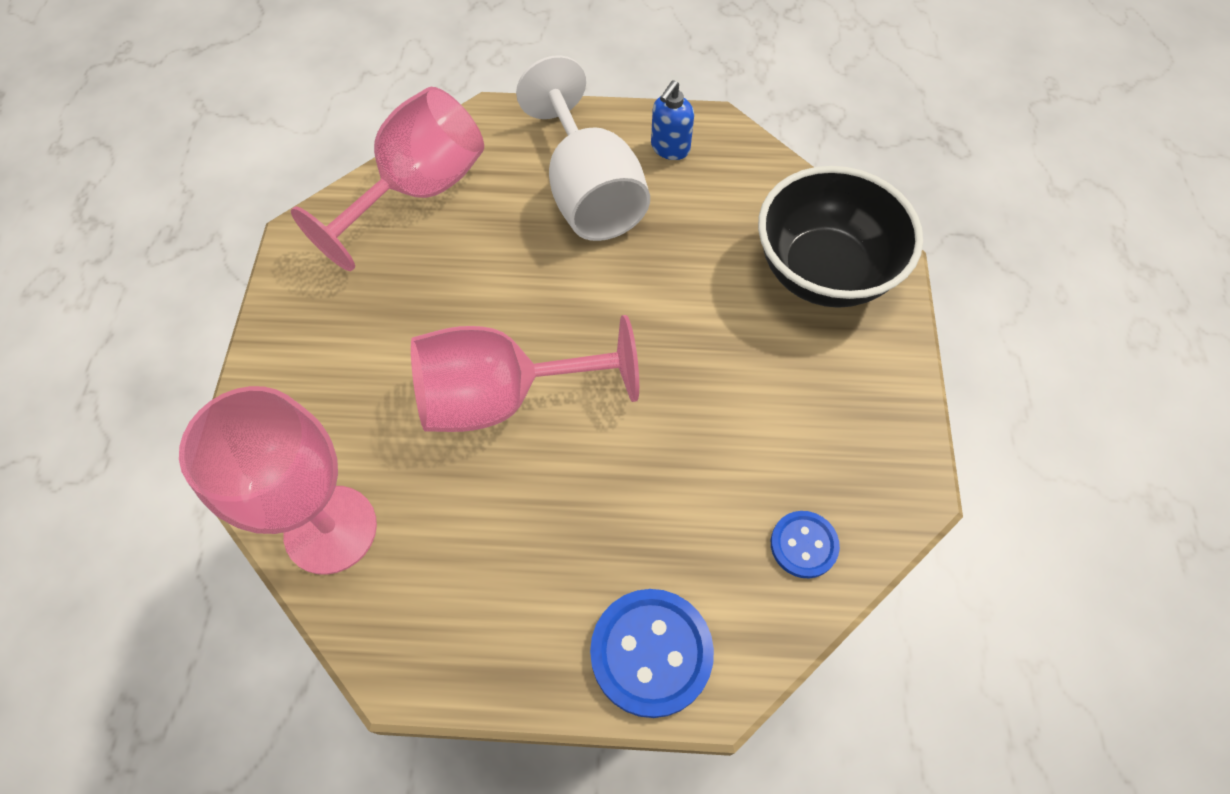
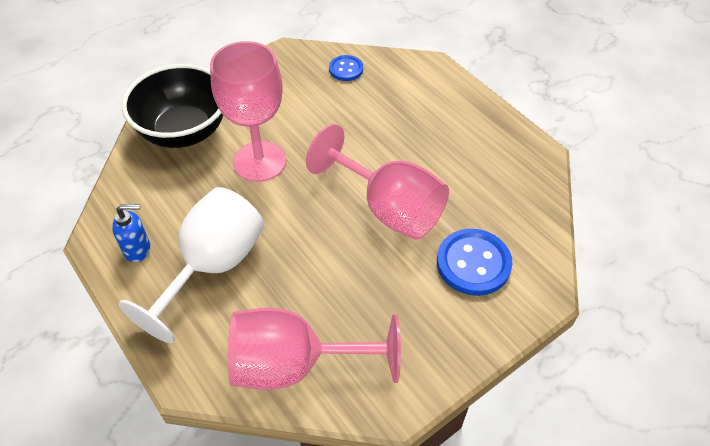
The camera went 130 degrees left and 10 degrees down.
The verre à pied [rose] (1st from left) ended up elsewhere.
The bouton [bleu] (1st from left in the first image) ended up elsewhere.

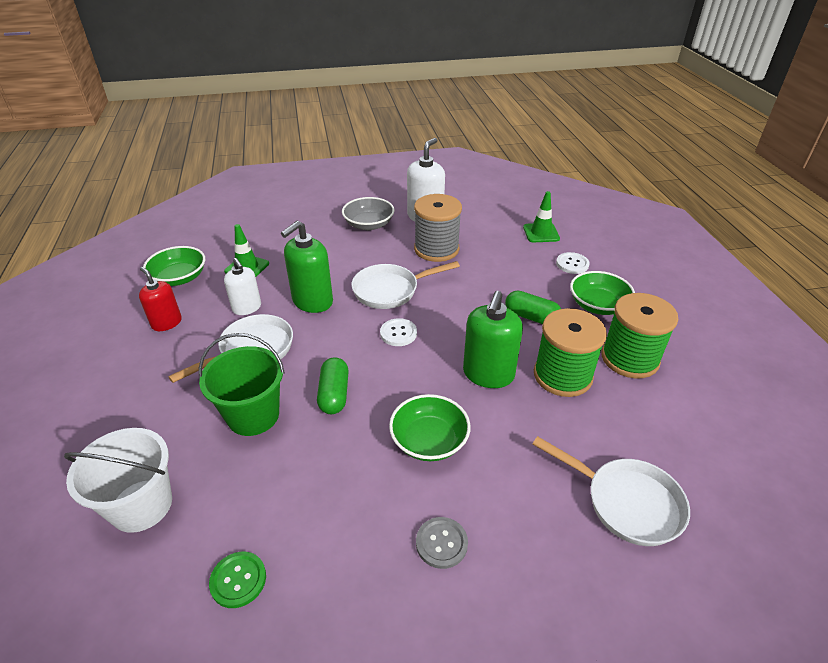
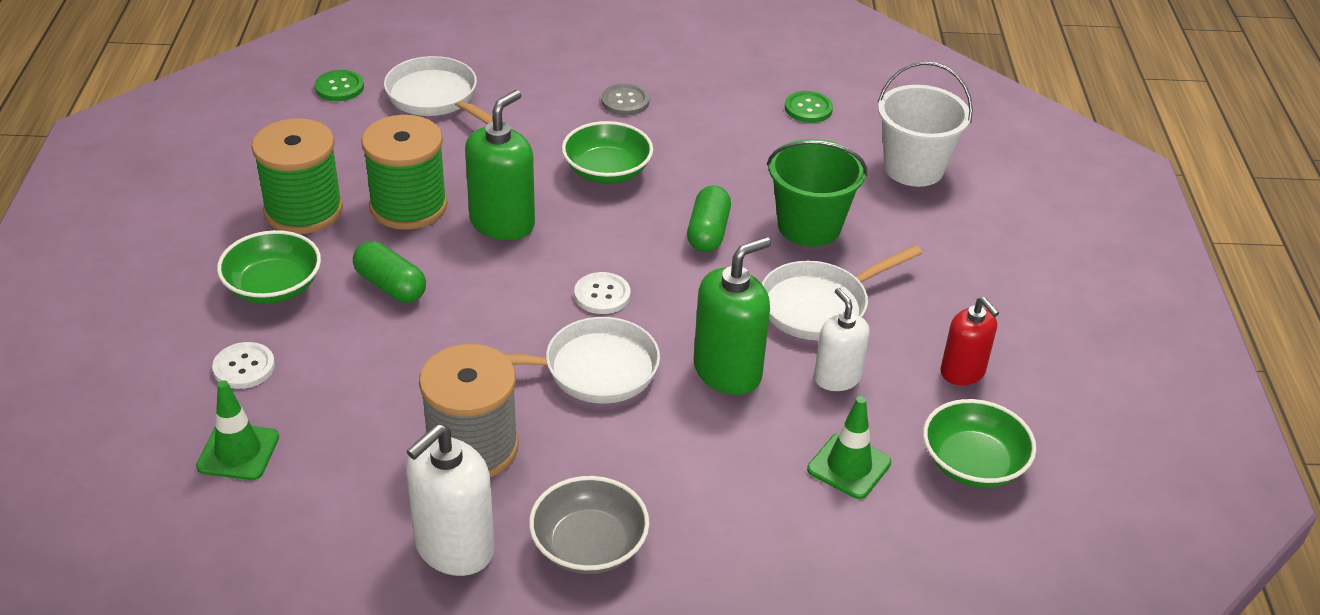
The camera went 170 degrees left and 0 degrees up.
The second view gained the bouton [vert] (1st from left).

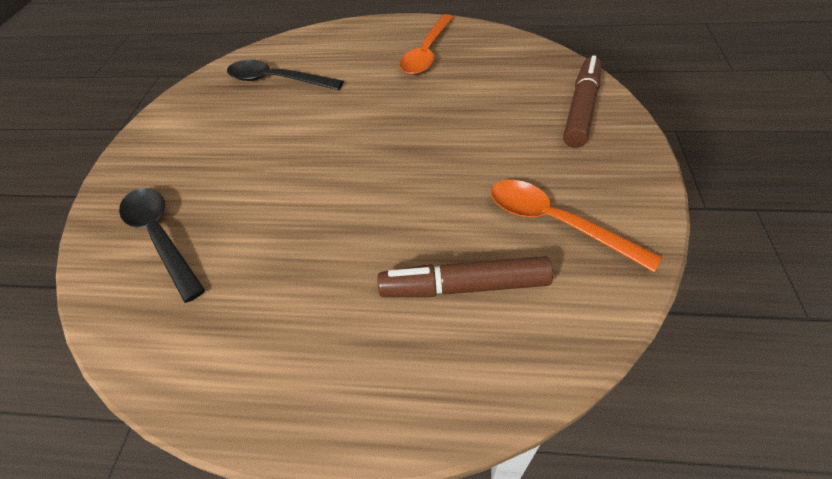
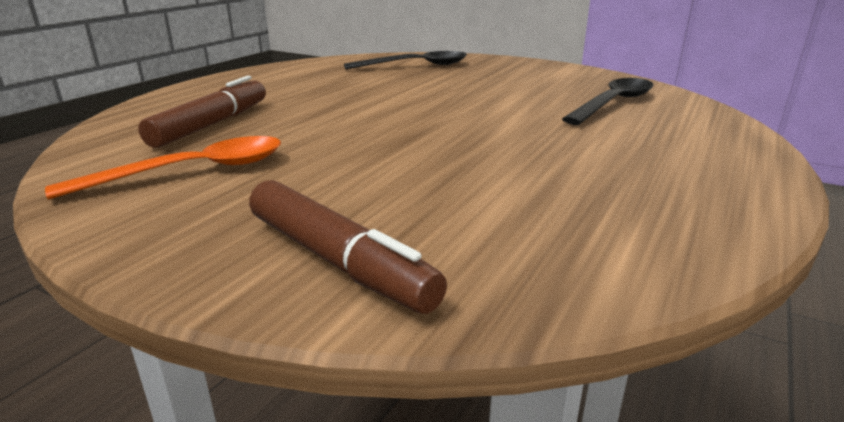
The camera went 110 degrees right and 25 degrees down.
The second view lost the cuillère [orange] (1st from left).

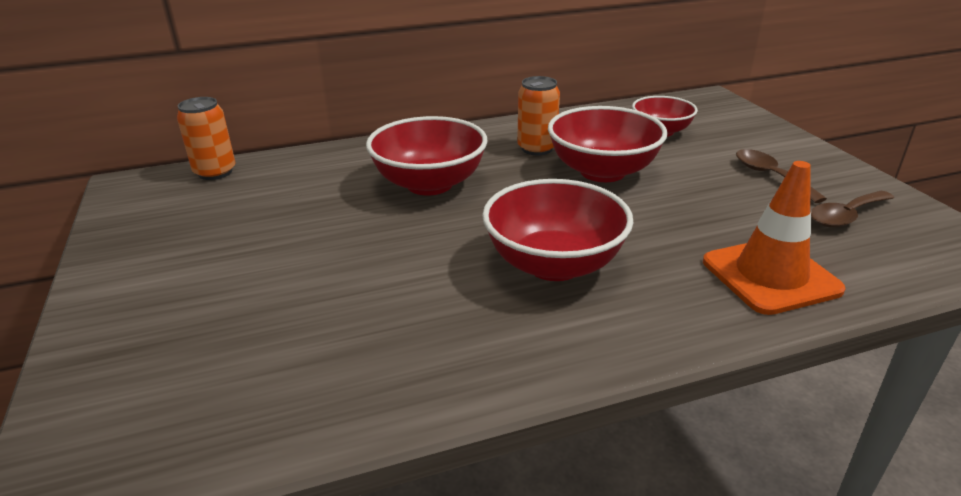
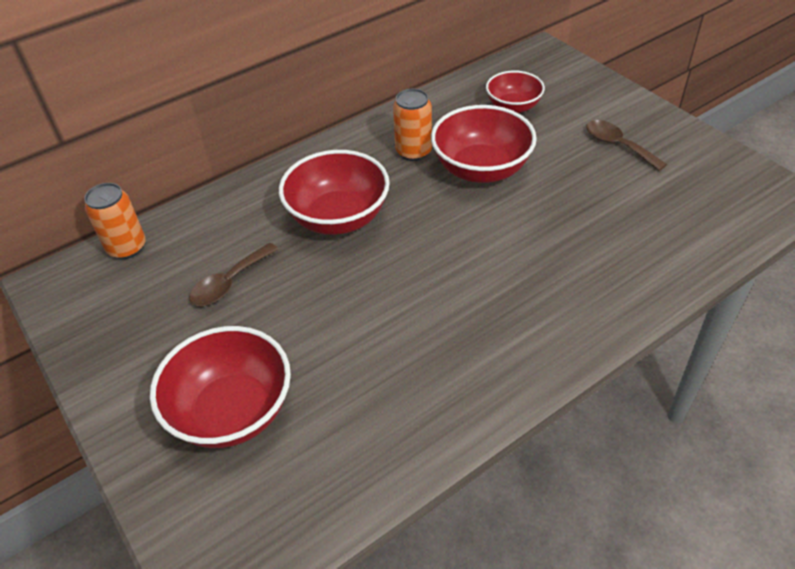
The camera went 15 degrees left and 15 degrees up.
The bol [rouge] (2nd from left in the first image) ended up elsewhere.
The second view lost the cône de chantier [orange].
The cuillère [marron] (2nd from left in the first image) ended up elsewhere.

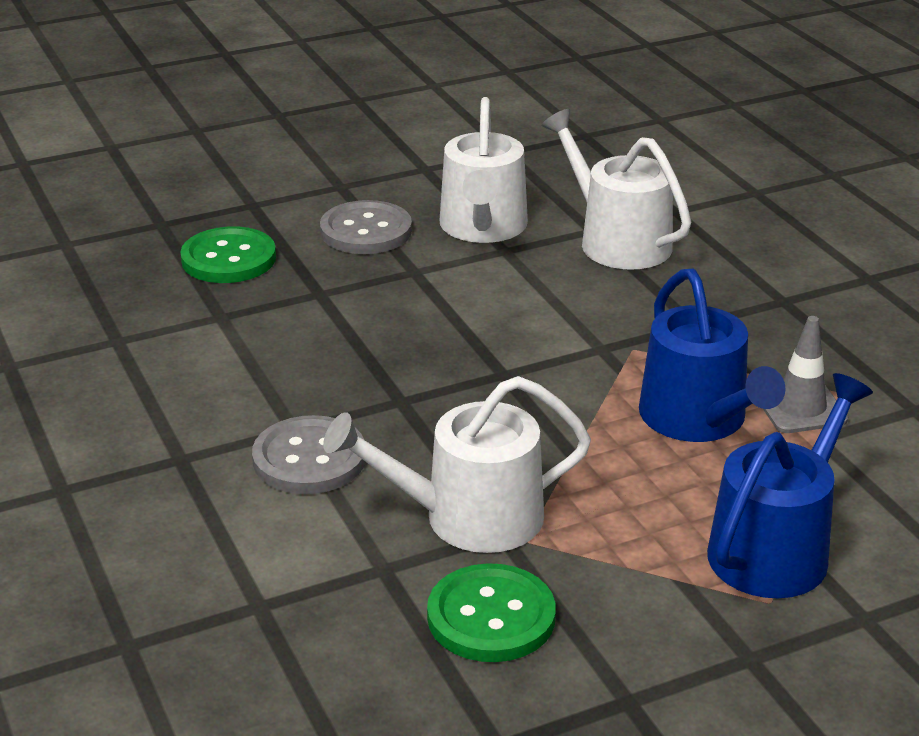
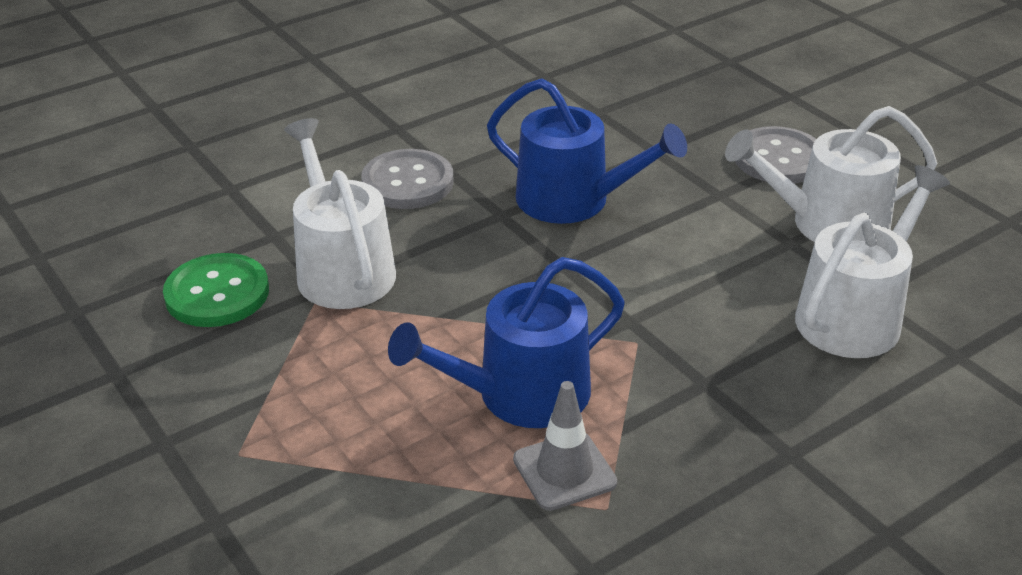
The camera went 80 degrees right and 5 degrees up.
The second view lost the bouton [vert] (1st from left).
The arrosoir [bleu] (2nd from left) ended up elsewhere.

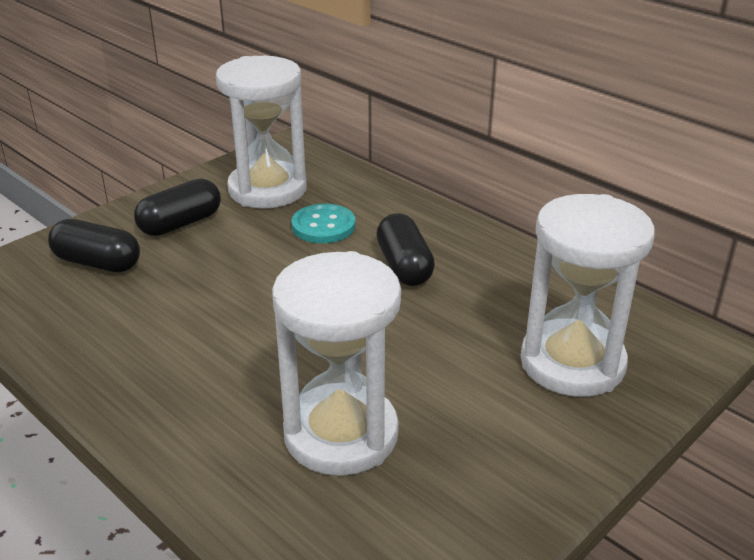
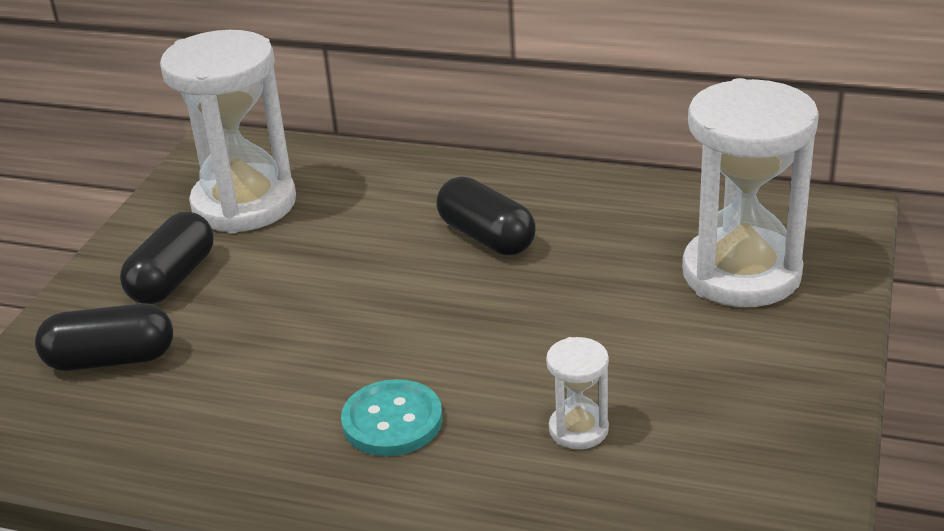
The camera went 25 degrees left and 0 degrees up.
The size of the sablier [blanc] (2nd from left) changed by a factor of 0.44.
The bouton [turquoise] ended up elsewhere.

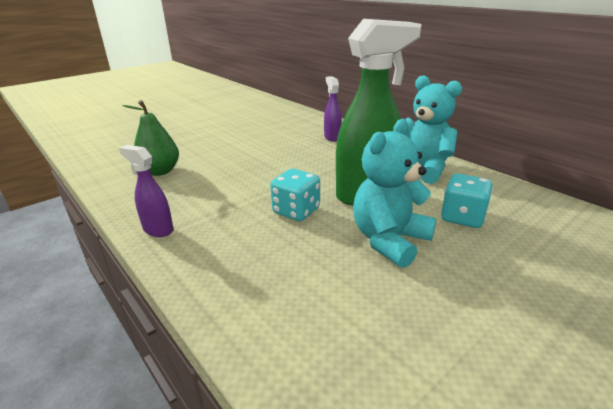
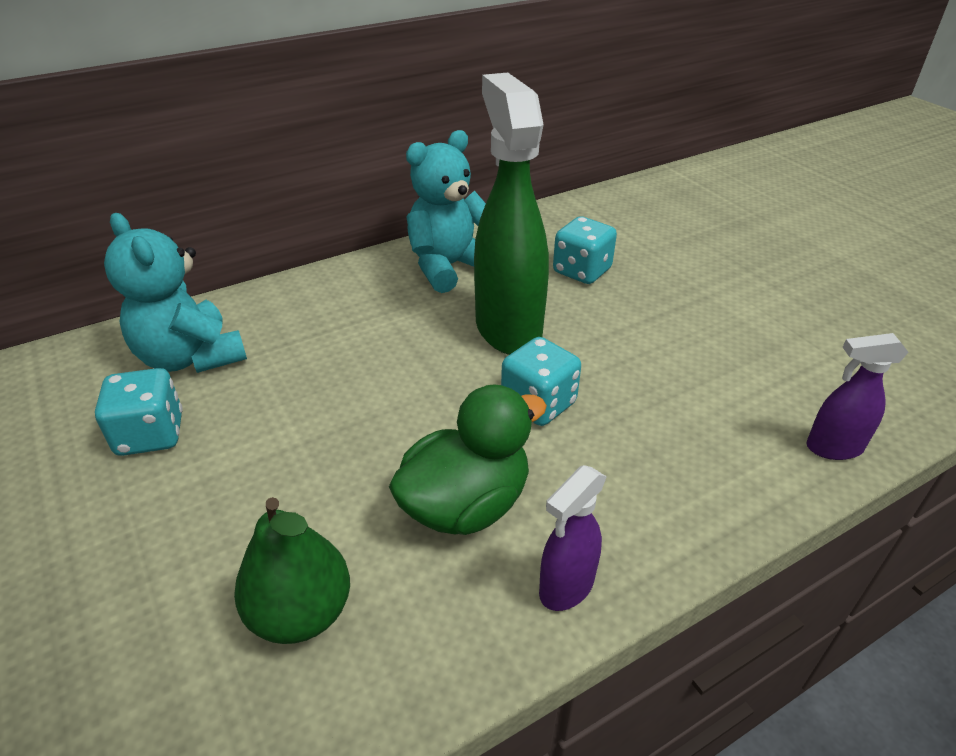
The camera went 80 degrees left and 10 degrees up.
The vaporisateur [violet] (2nd from left) ended up elsewhere.
The ours en peluche [turquoise] (1st from left) ended up elsewhere.
The second view gained the dé [turquoise] (1st from left).
The second view gained the canard [vert].

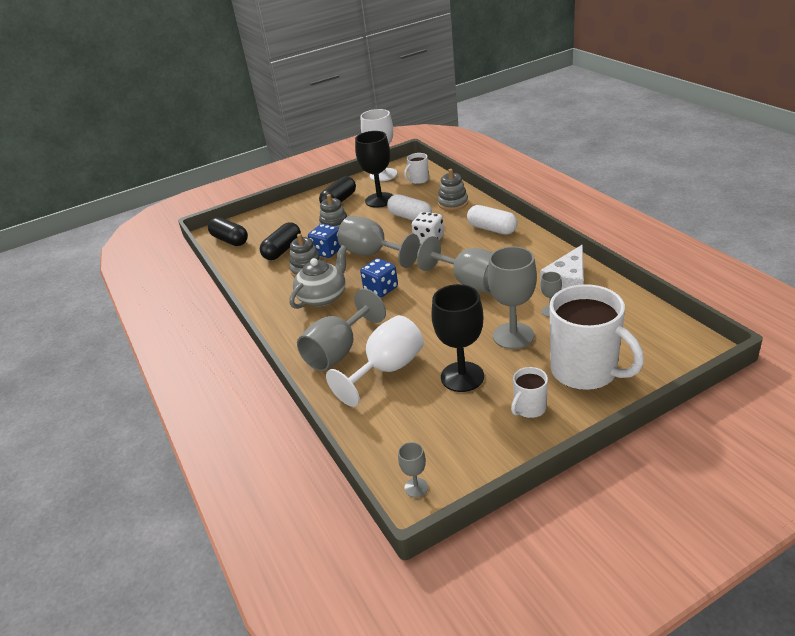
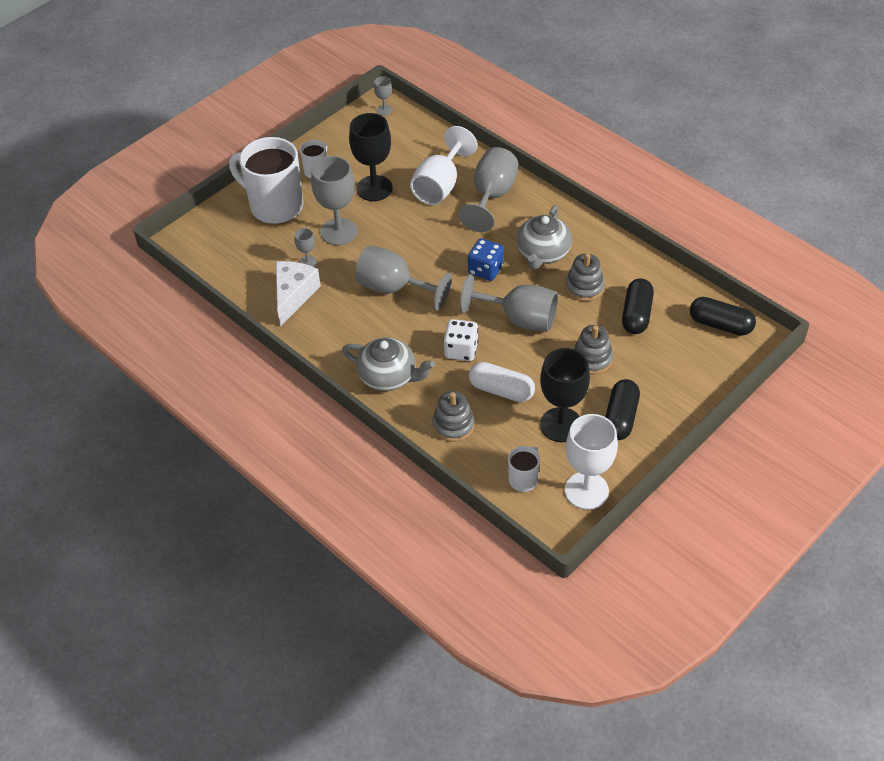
The camera went 160 degrees right and 15 degrees up.
The second view lost the dé [bleu] (1st from left).
Where the gélule [blanc] (2nd from left) stood, the théière [gris] (1st from left) came to stand.

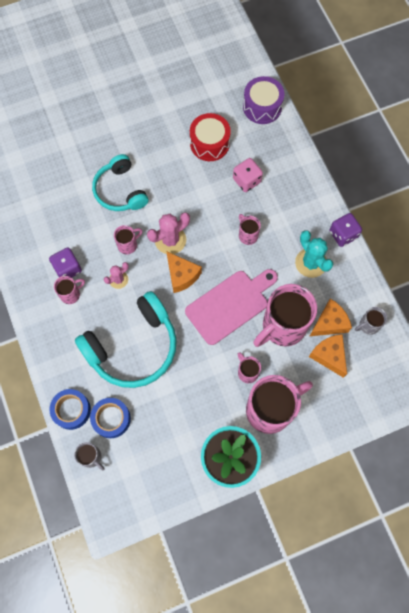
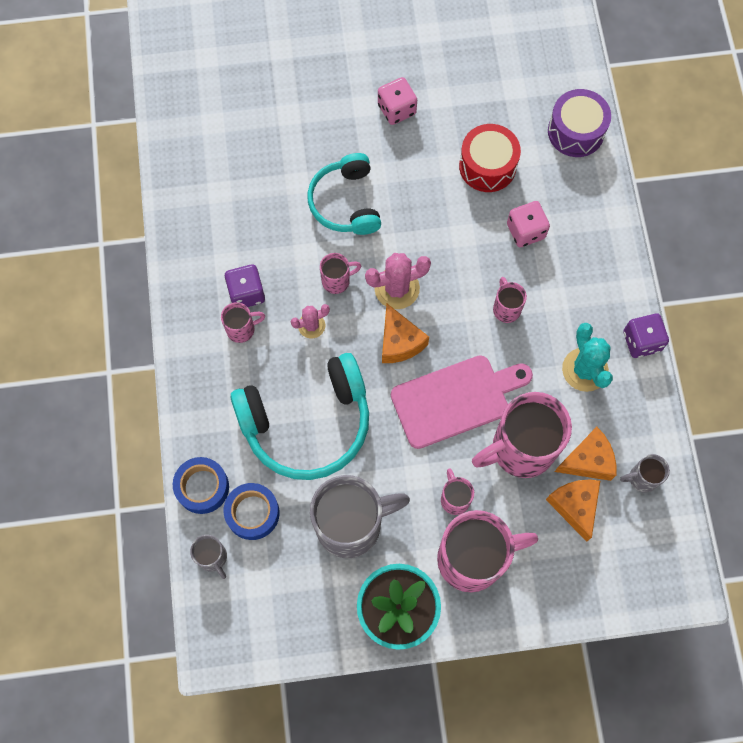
The camera went 15 degrees right and 0 degrees up.
The second view gained the tasse [gris] (2nd from left).
The second view gained the dé [rose] (1st from left).

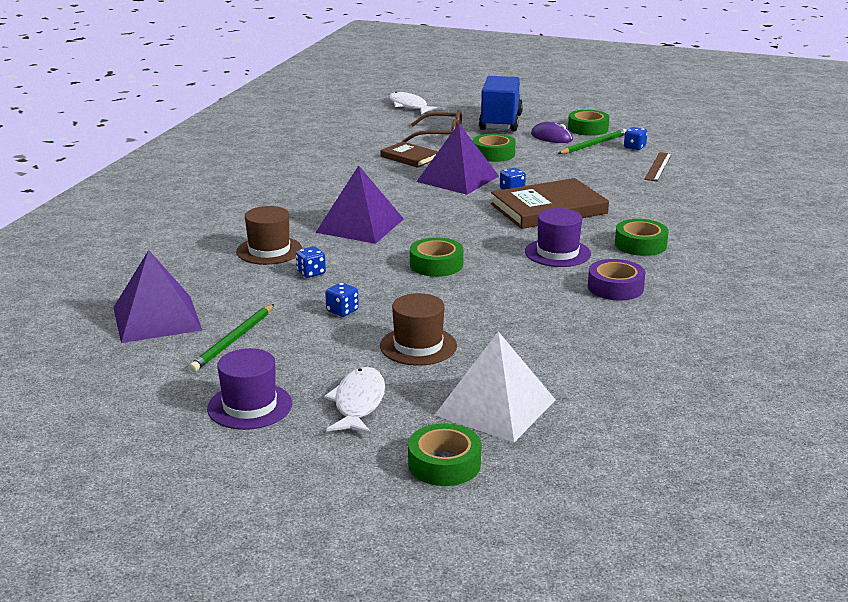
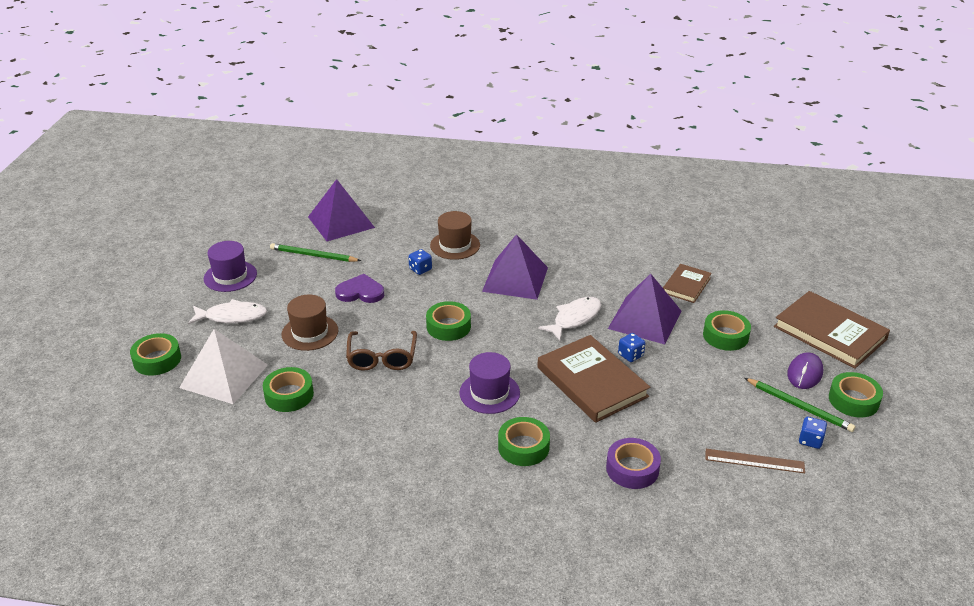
The camera went 80 degrees right and 10 degrees up.
Where the dé [bleu] (2nd from left) stood, the cœur [violet] came to stand.
The poisson [blanc] (2nd from left) ended up elsewhere.
The lunettes [marron] ended up elsewhere.
Where the camion [bleu] stood, the livre [marron] (3rd from left) came to stand.
The ruban adhésif [violet] ended up elsewhere.
The second view gained the ruban adhésif [vert] (2nd from left).

